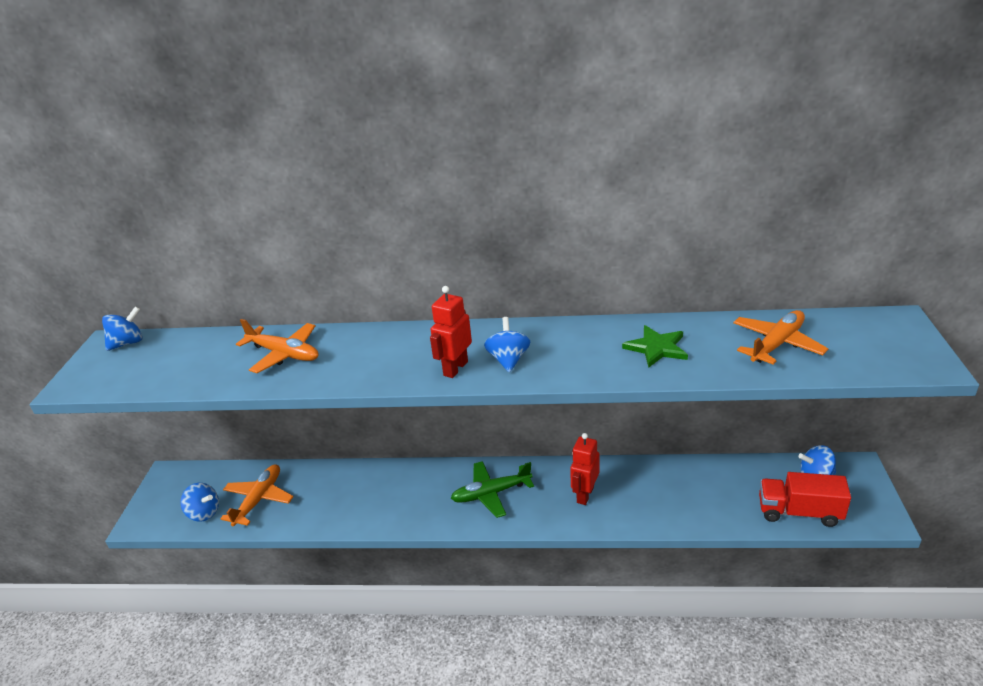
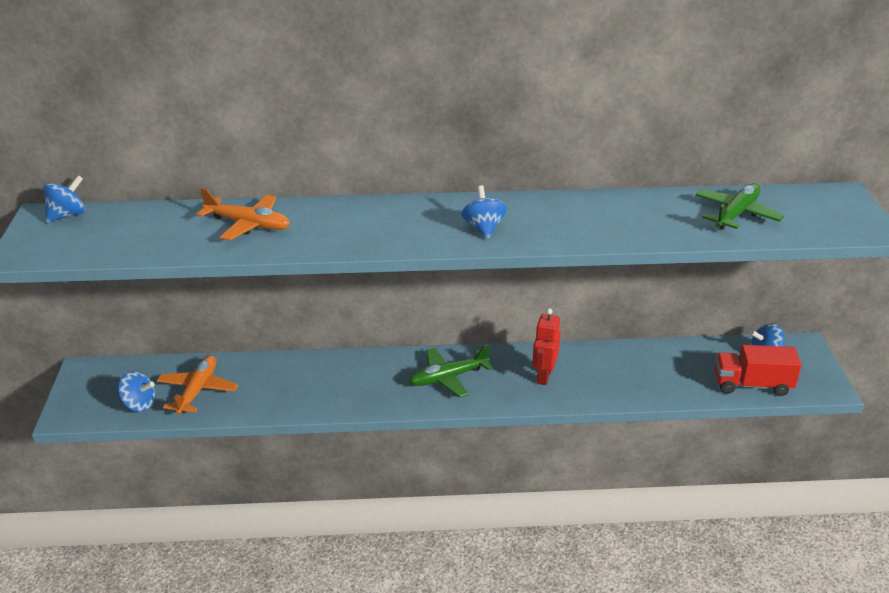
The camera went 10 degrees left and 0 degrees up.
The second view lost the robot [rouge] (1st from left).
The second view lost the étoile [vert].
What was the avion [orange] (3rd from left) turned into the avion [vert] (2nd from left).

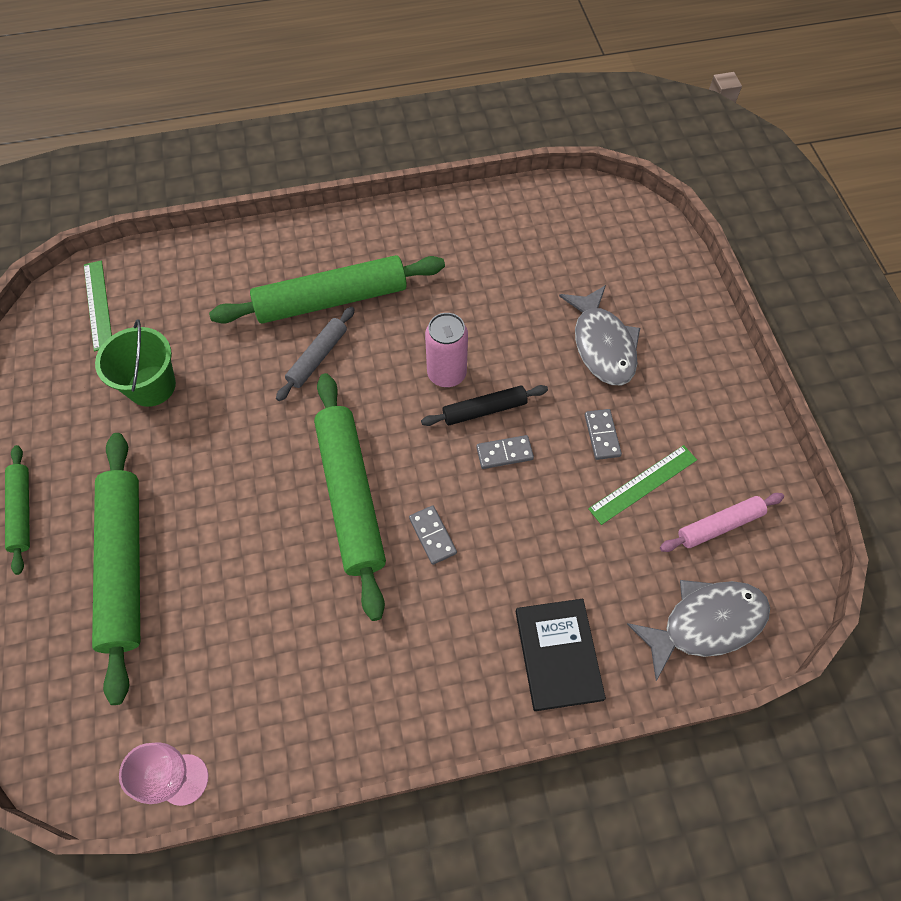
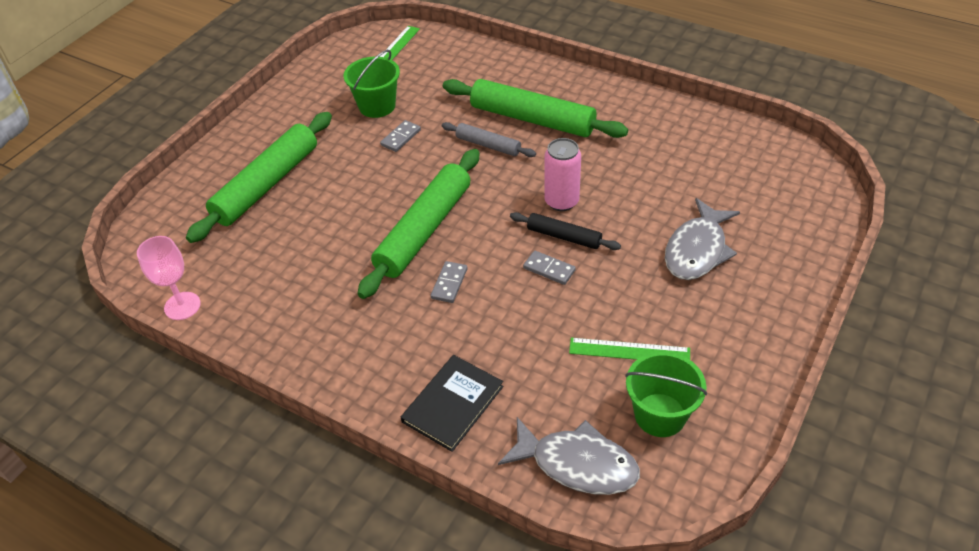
The camera went 45 degrees right and 15 degrees down.
The second view lost the rouleau à pâtisserie [vert] (1st from left).
The rouleau à pâtisserie [gris] ended up facing another way, 45 degrees clockwise from before.
The domino [gris] (3rd from left in the first image) ended up elsewhere.
Where the rouleau à pâtisserie [rose] stood, the seau [vert] (2nd from left) came to stand.

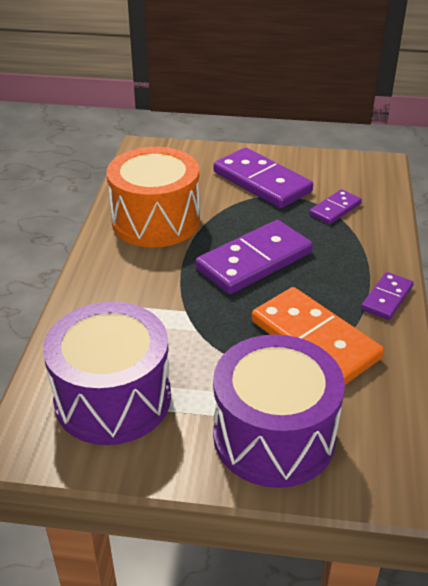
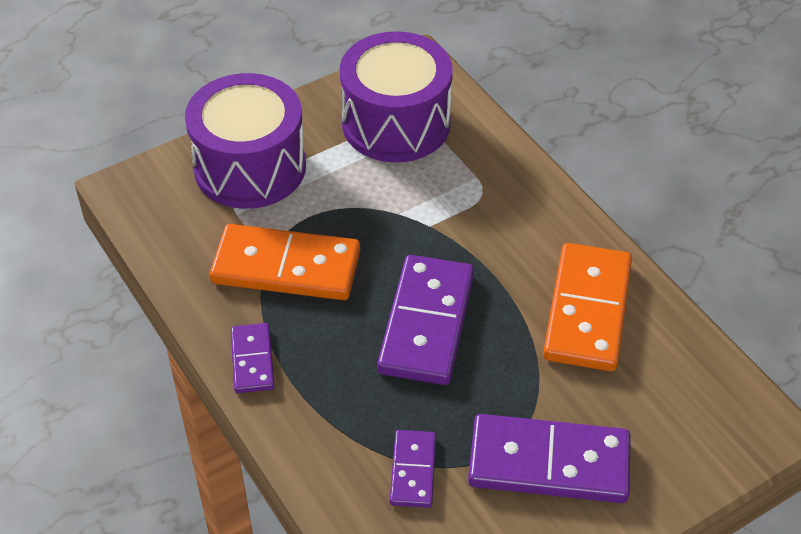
The camera went 140 degrees right and 10 degrees up.
Where the tambour [orange] stood, the domino [orange] (2nd from left) came to stand.

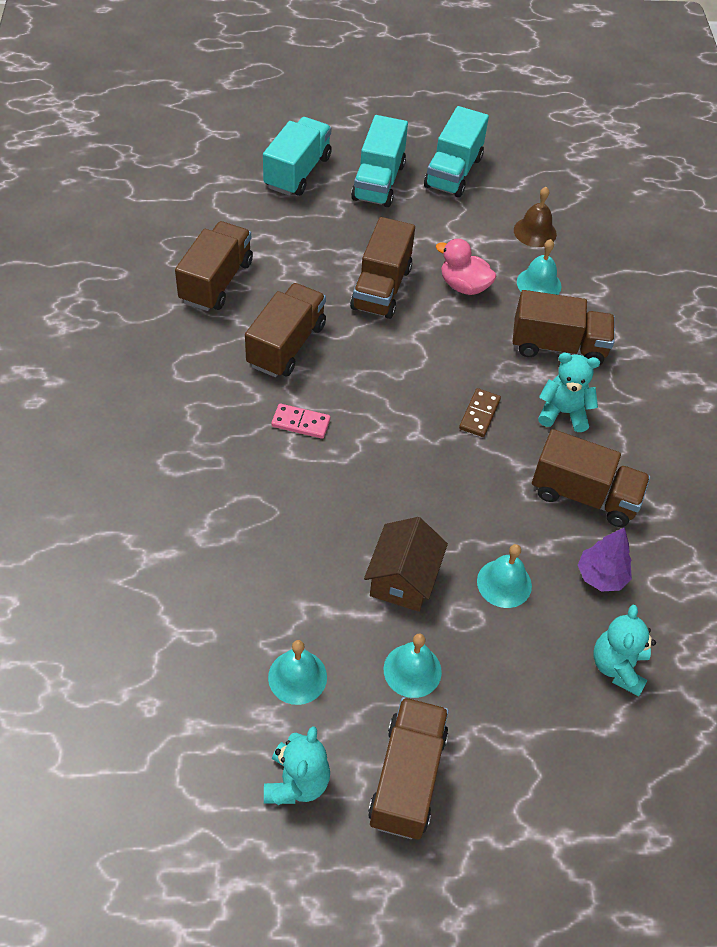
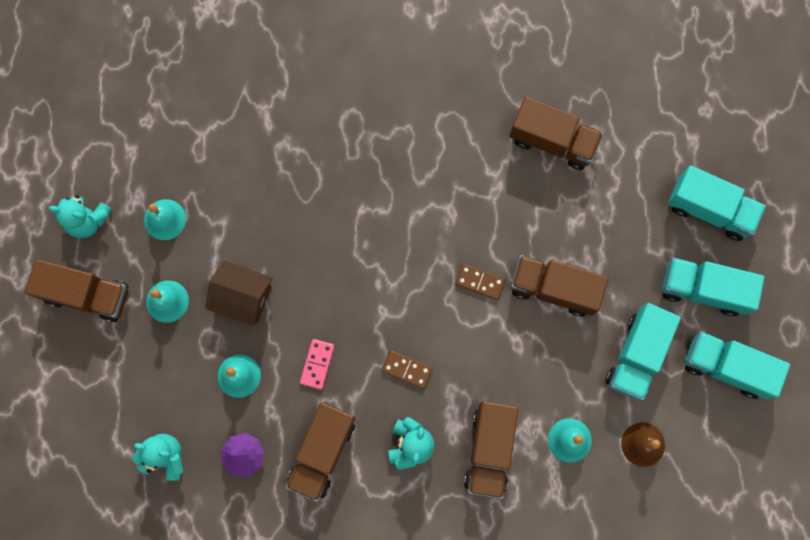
The camera went 95 degrees right and 25 degrees up.
The second view lost the camion [marron] (2nd from left).
The domino [rose] ended up elsewhere.
The second view lost the canard [rose].
The second view gained the domino [marron] (2nd from left).
The second view gained the camion [turquoise] (1st from left).

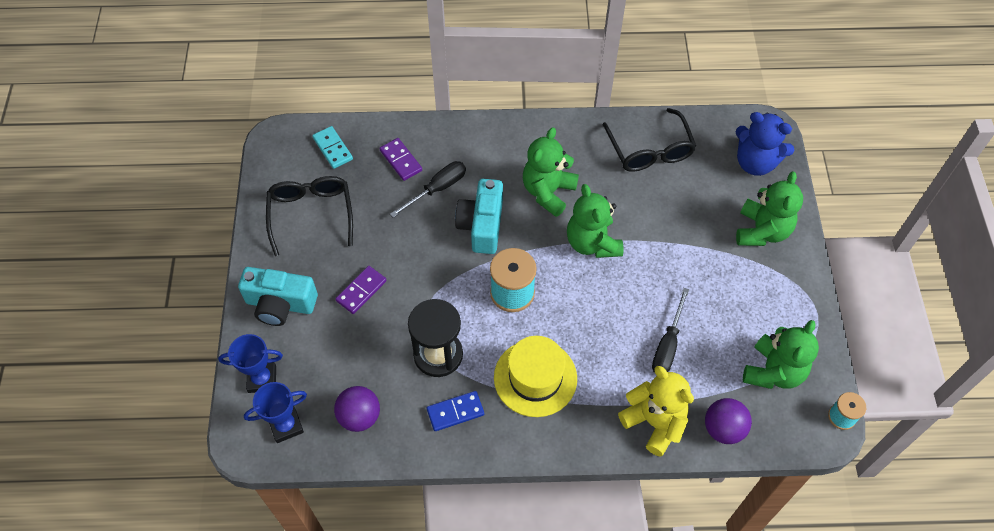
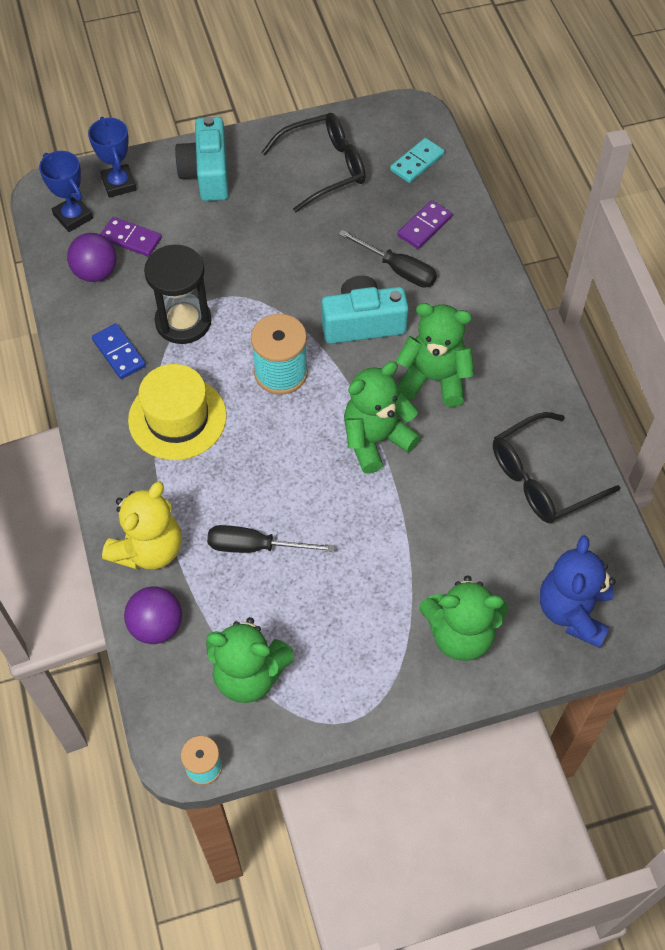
The camera went 75 degrees right and 0 degrees up.
The domino [violet] (1st from left) ended up elsewhere.

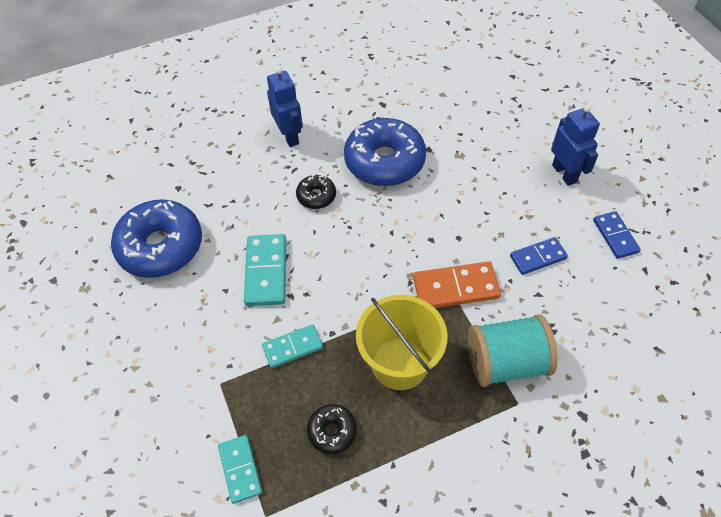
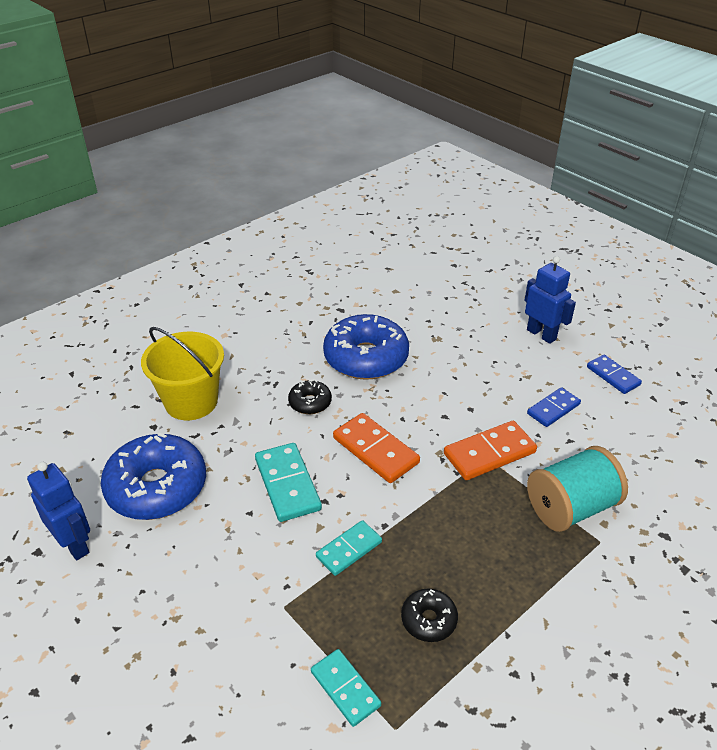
The camera went 20 degrees left and 15 degrees down.
The robot [bleu] (1st from left) ended up elsewhere.
The seau [jaune] ended up elsewhere.
The second view gained the domino [orange] (1st from left).

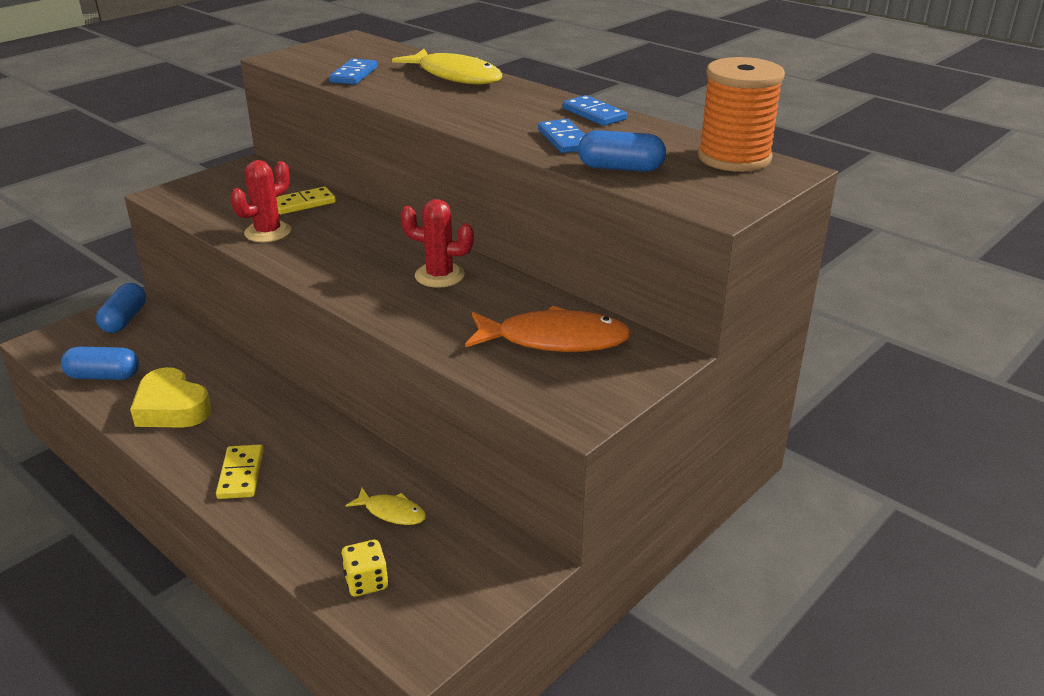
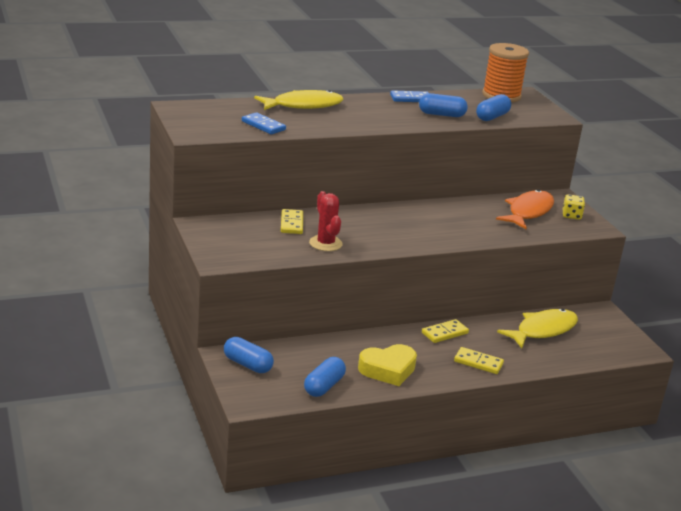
The camera went 65 degrees left and 5 degrees down.
The dé [jaune] ended up elsewhere.
The size of the poisson [jaune] (1st from left in the first image) changed by a factor of 1.99.
The second view lost the cactus [rouge] (2nd from left).
Where the domino [bleu] (2nd from left) stood, the gélule [bleu] (3rd from left) came to stand.
The second view gained the domino [jaune] (2nd from left).

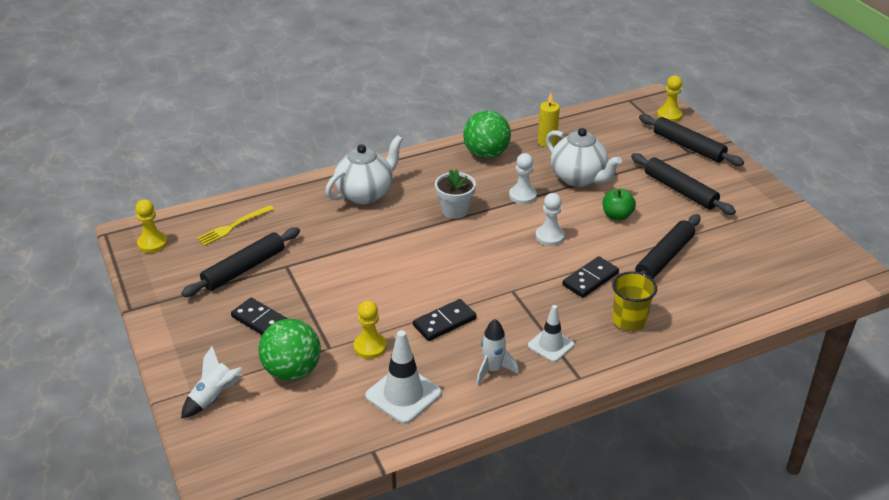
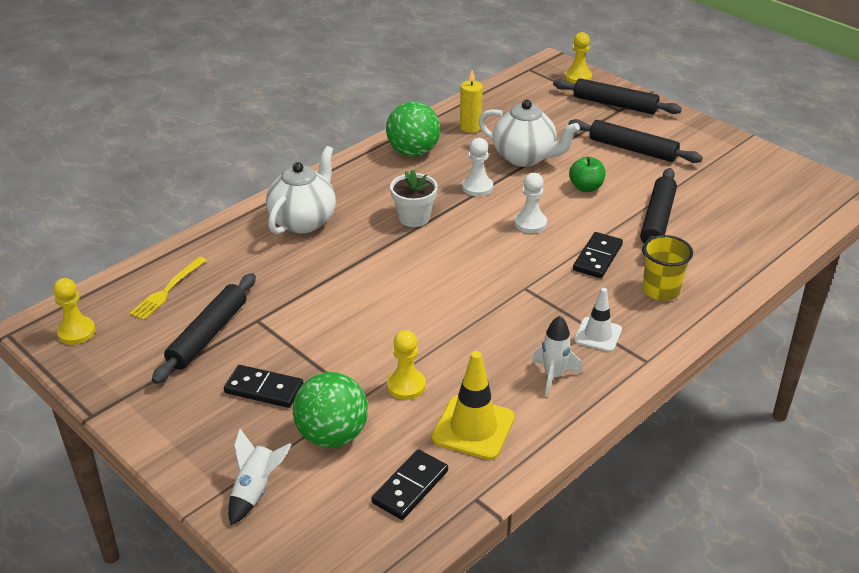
The camera went 20 degrees left and 0 degrees up.
What was the cône de chantier [blanc] (1st from left) turned into the cône de chantier [jaune].
The domino [noir] (2nd from left) ended up elsewhere.

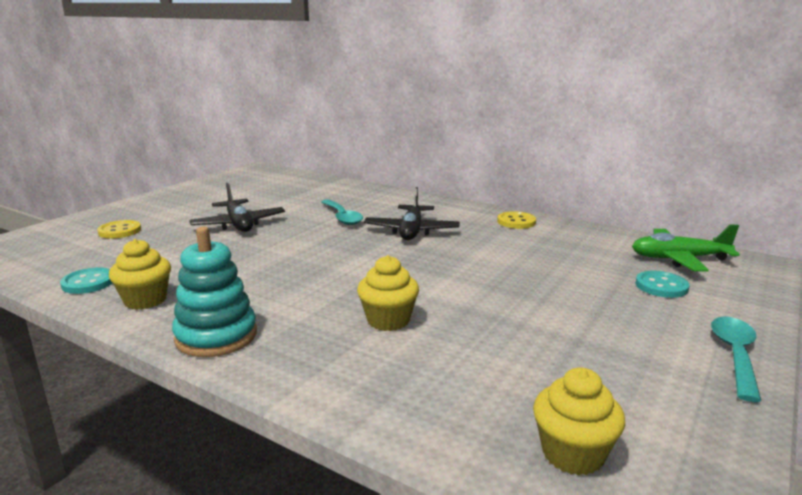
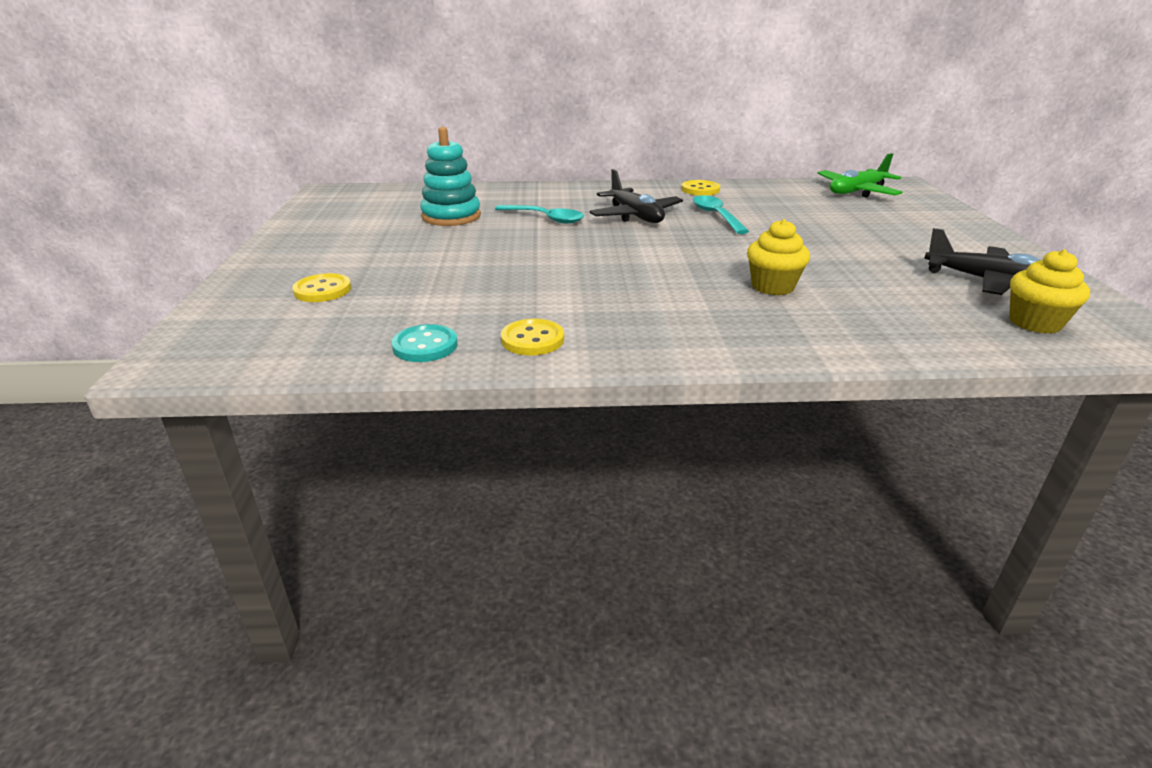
The camera went 35 degrees left and 10 degrees up.
Where the muffin [jaune] (1st from left) stood, the bouton [jaune] (2nd from left) came to stand.
The jouet à empiler [turquoise] ended up elsewhere.
The avion [noir] (1st from left in the first image) ended up elsewhere.
The second view lost the bouton [turquoise] (2nd from left).
The cuillère [turquoise] (2nd from left) ended up elsewhere.

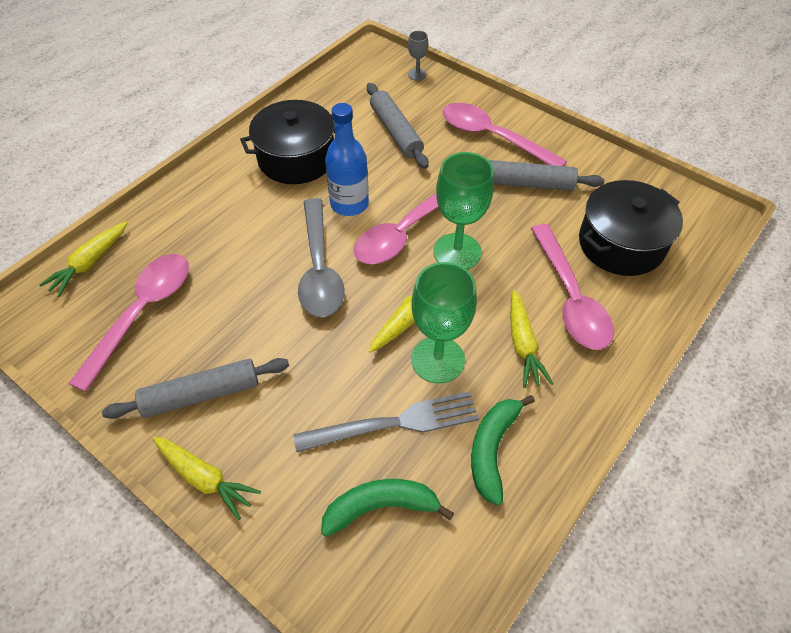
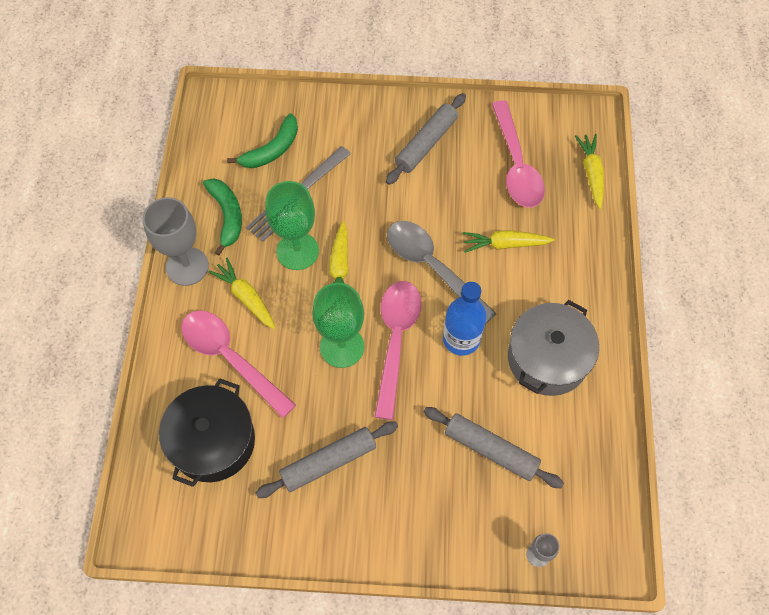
The camera went 145 degrees right and 10 degrees up.
The carotte [jaune] (2nd from left in the first image) ended up elsewhere.
What was the marmite [noir] (1st from left) turned into the marmite [gris].
The second view lost the cuillère [rose] (3rd from left).
The second view gained the verre à pied [gris] (1st from left).

